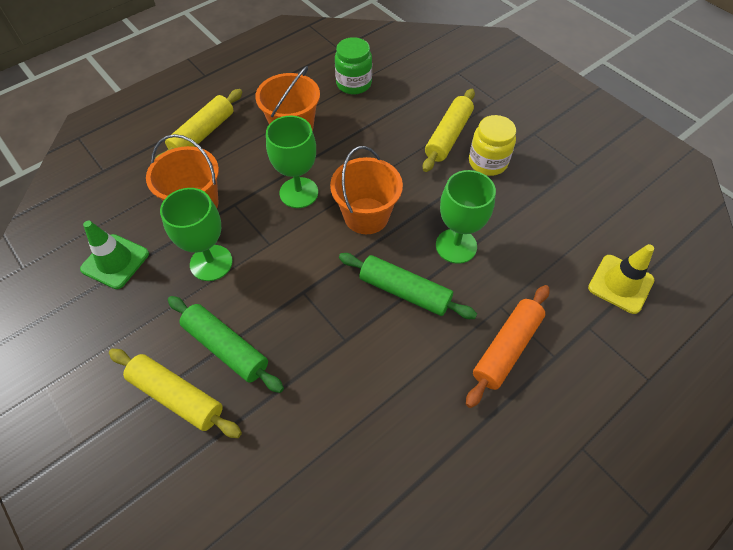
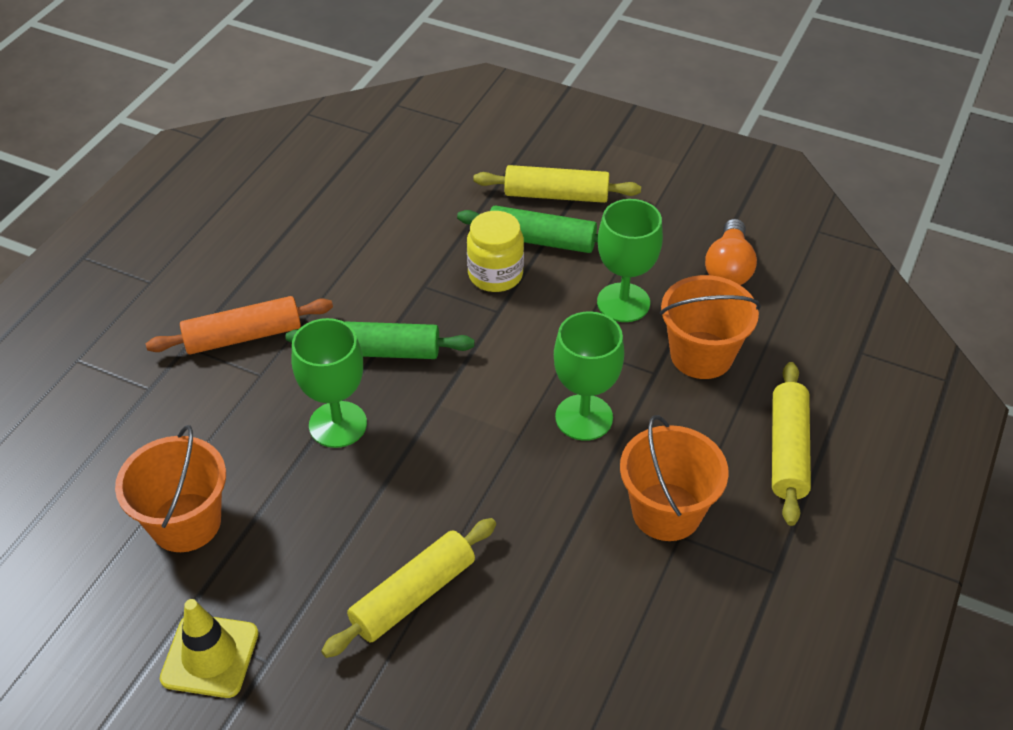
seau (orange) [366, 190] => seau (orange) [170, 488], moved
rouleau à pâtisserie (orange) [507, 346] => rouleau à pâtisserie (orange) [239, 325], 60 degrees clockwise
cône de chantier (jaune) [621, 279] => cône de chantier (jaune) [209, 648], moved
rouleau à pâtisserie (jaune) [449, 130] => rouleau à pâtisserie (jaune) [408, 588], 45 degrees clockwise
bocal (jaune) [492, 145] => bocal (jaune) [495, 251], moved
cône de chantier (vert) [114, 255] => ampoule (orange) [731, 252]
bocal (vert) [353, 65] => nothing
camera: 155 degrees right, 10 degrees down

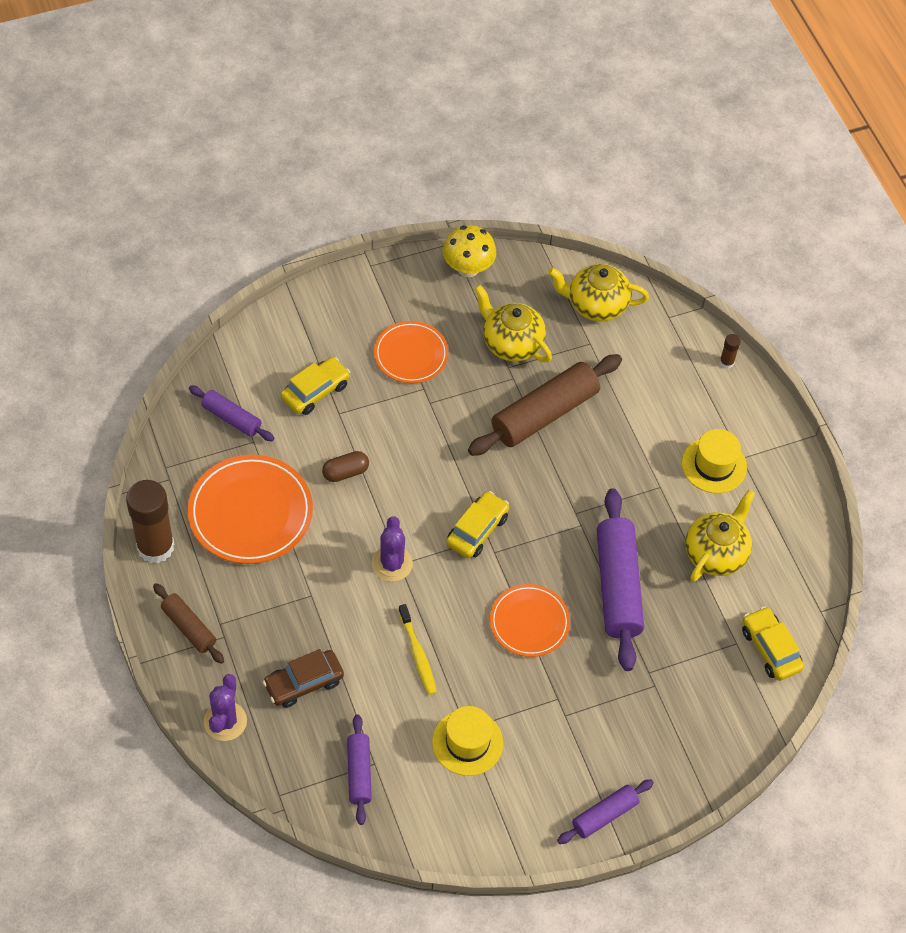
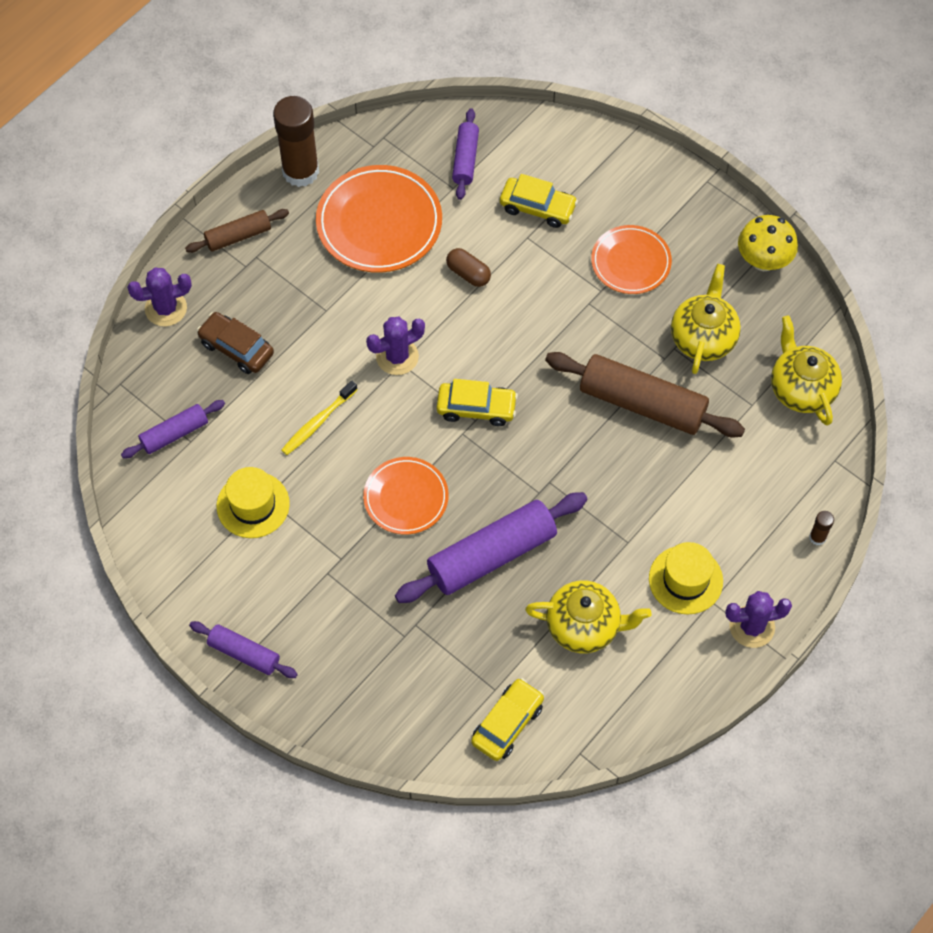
rouleau à pâtisserie (marron) [188, 623] => rouleau à pâtisserie (marron) [237, 231], 45 degrees clockwise
nothing => cactus (violet) [758, 619]
camera: 65 degrees right, 5 degrees up

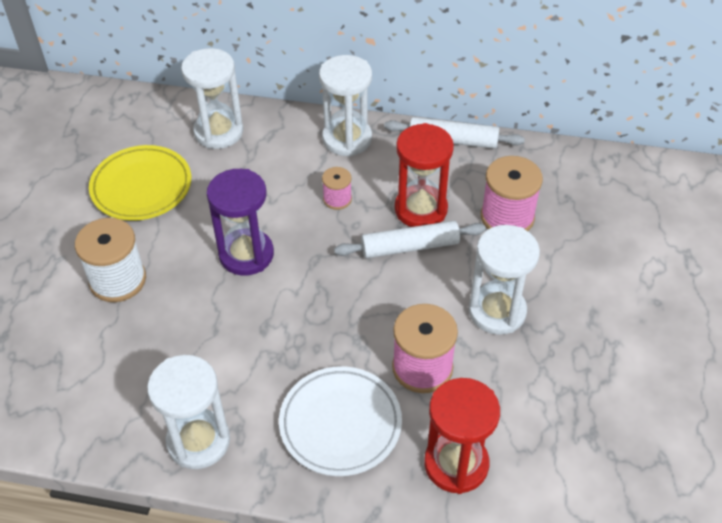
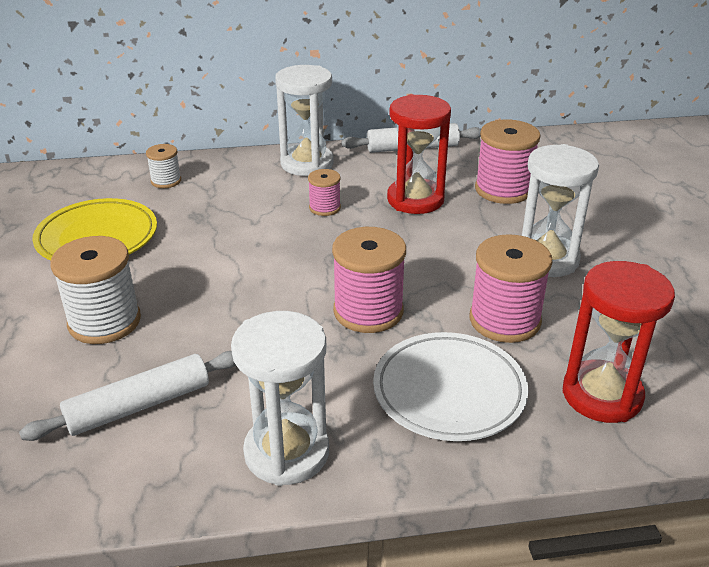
rouleau à pâtisserie (blanc) [410, 239] => rouleau à pâtisserie (blanc) [127, 396], moved
sablier (blanc) [212, 98] => bobine (blanc) [163, 166]
nothing => bobine (rose) [369, 280]
sablier (violet) [240, 222] => nothing
camera: 20 degrees left, 15 degrees down

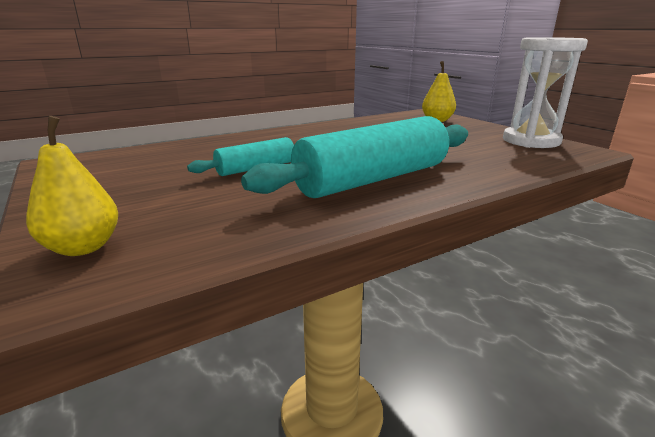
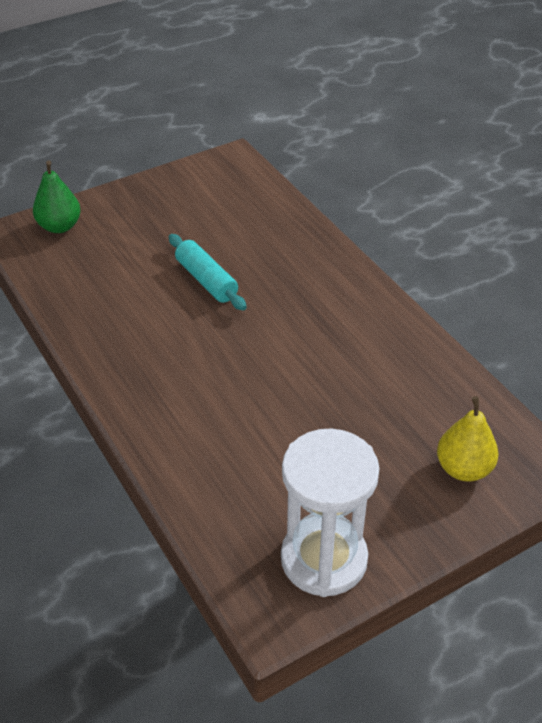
poire (jaune) [72, 186] => poire (vert) [57, 197]
rouleau à pâtisserie (turquoise) [354, 157] => nothing
camera: 90 degrees right, 20 degrees up

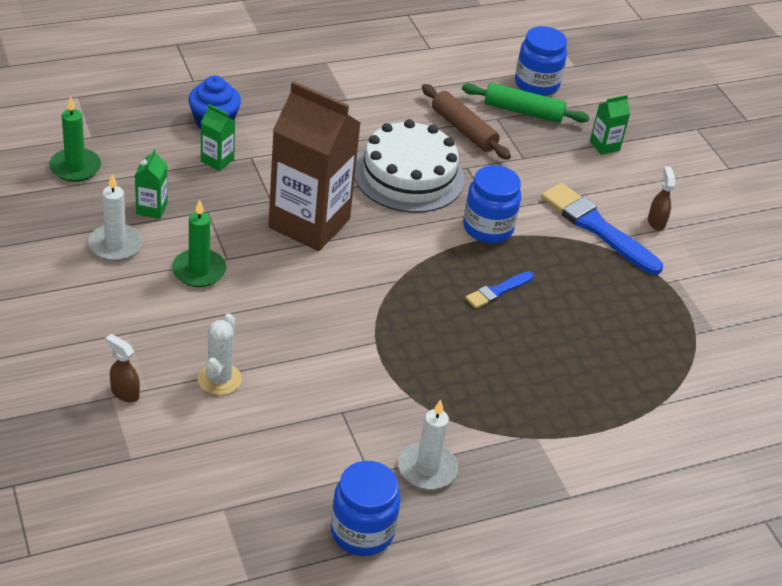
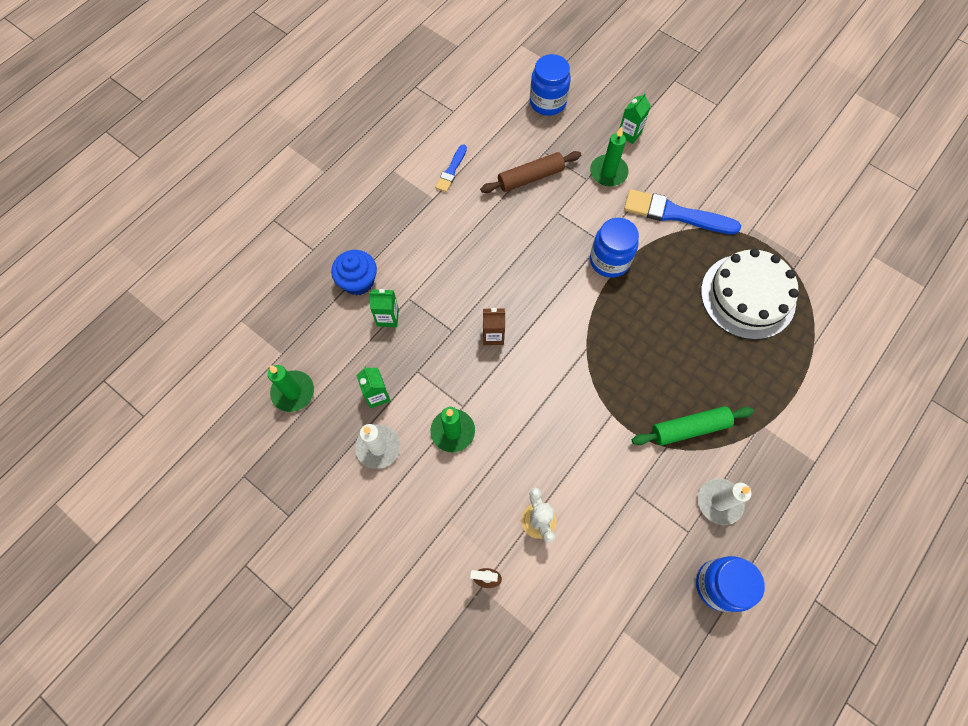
pinceau (bleu) [499, 290] => pinceau (bleu) [451, 168], moved
rouleau à pâtisserie (marron) [466, 122] => rouleau à pâtisserie (marron) [530, 172], 45 degrees counterclockwise
brique de lait (marron) [314, 166] => brique de lait (marron) [494, 326], x0.42
nothing => bougie (vert) [609, 156]
rouleau à pâtisserie (vert) [526, 103] => rouleau à pâtisserie (vert) [693, 426], moved
gâteau (blanc) [409, 166] => gâteau (blanc) [750, 294], moved
vaporisateur (marron) [661, 198] => nothing
camera: 25 degrees left, 25 degrees up

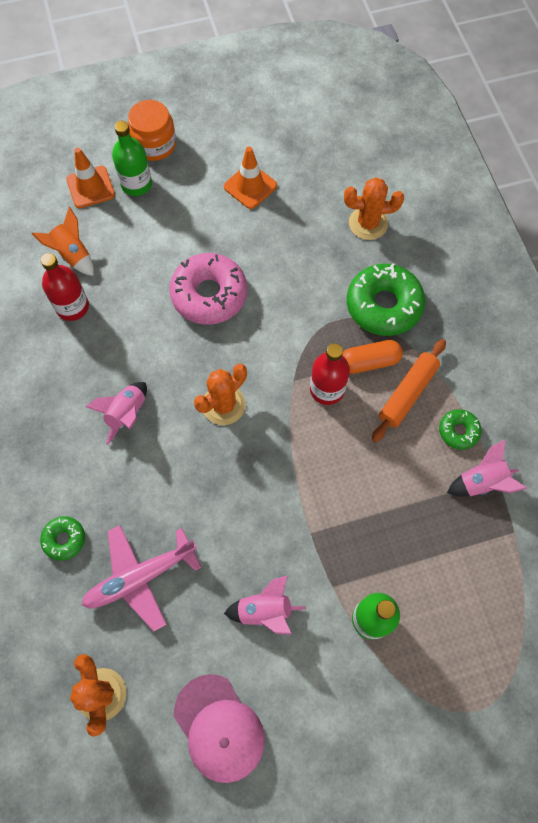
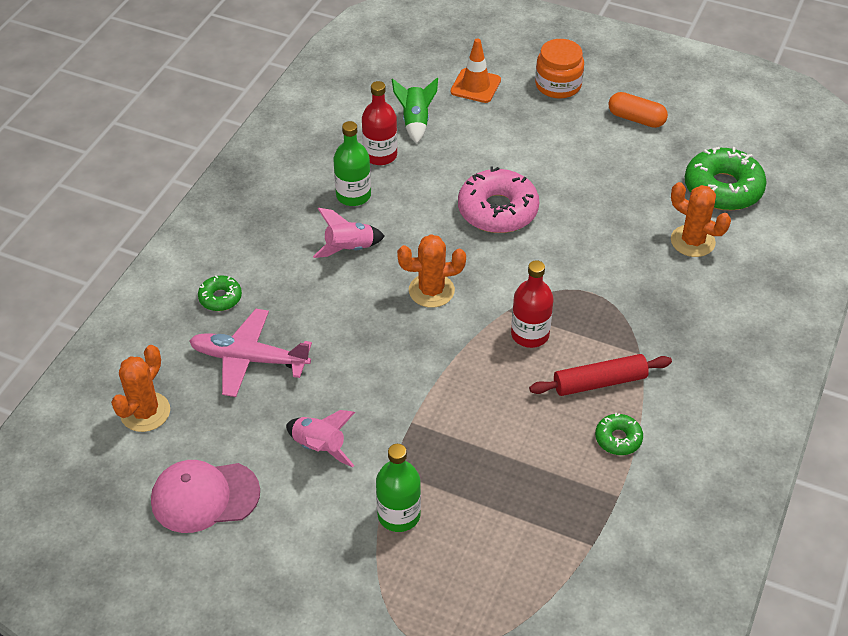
casquette (rose) [219, 728] => casquette (rose) [205, 496], 75 degrees clockwise
bouteille (vert) [132, 158] => bouteille (vert) [352, 163], moved
fusée (orange) [63, 241] => fusée (vert) [415, 110]
rouleau à pâtisserie (orange) [409, 390] => rouleau à pâtisserie (rouge) [600, 375]
gélule (orange) [372, 357] => gélule (orange) [638, 110], moved
beignet (vert) [386, 300] => beignet (vert) [726, 178], moved
cône de chantier (orange) [250, 178] => nothing
fusée (rose) [487, 467] => nothing
camera: 40 degrees right, 20 degrees down

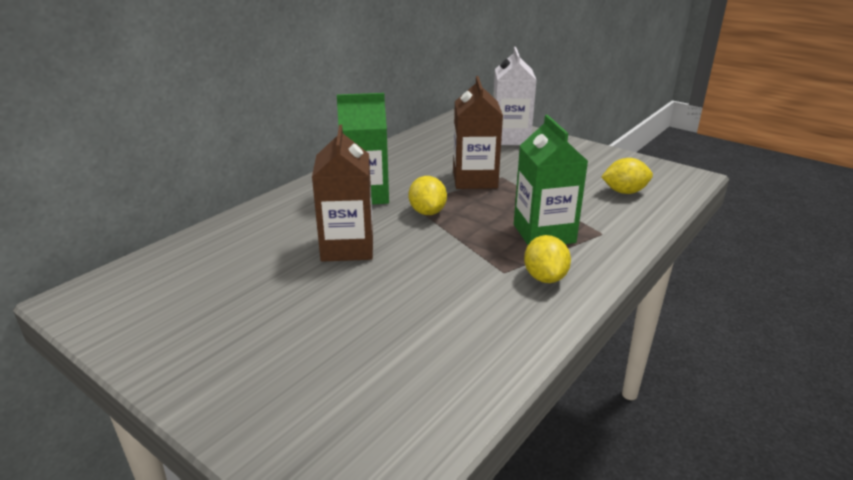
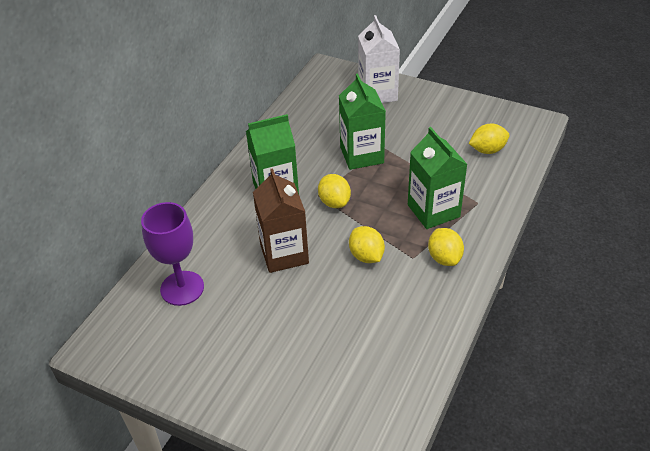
nothing => verre à pied (violet) [172, 254]
brique de lait (marron) [478, 132] => brique de lait (vert) [362, 122]
nothing => citron (jaune) [367, 244]
camera: 10 degrees left, 15 degrees up

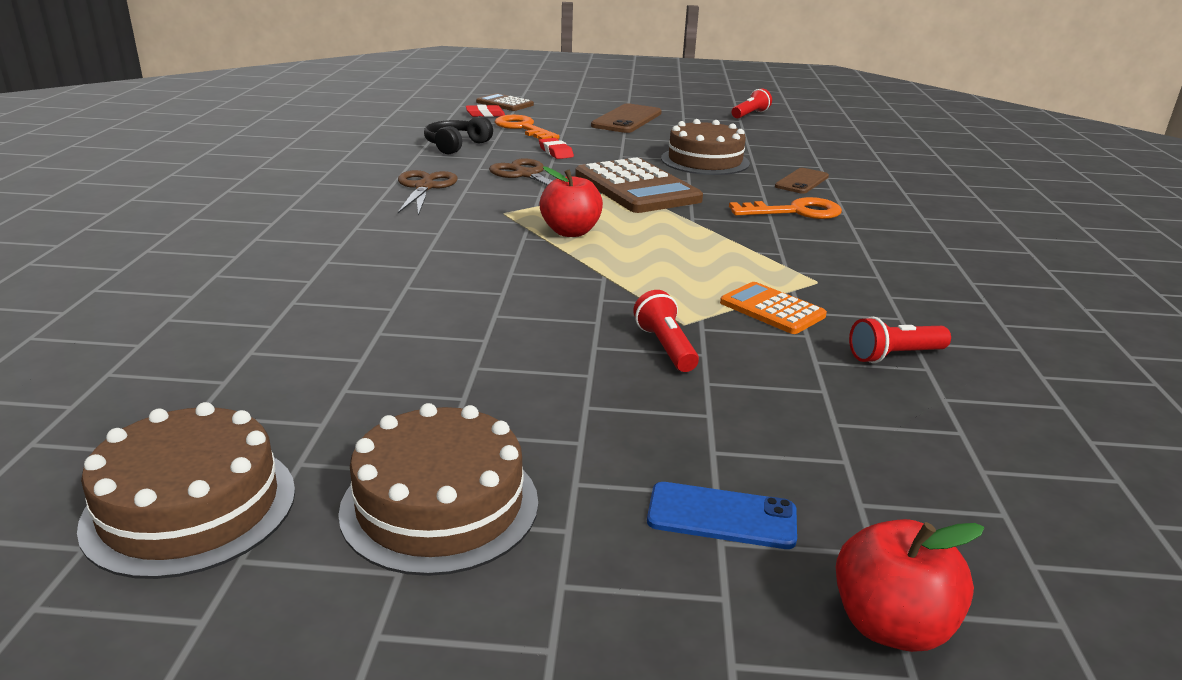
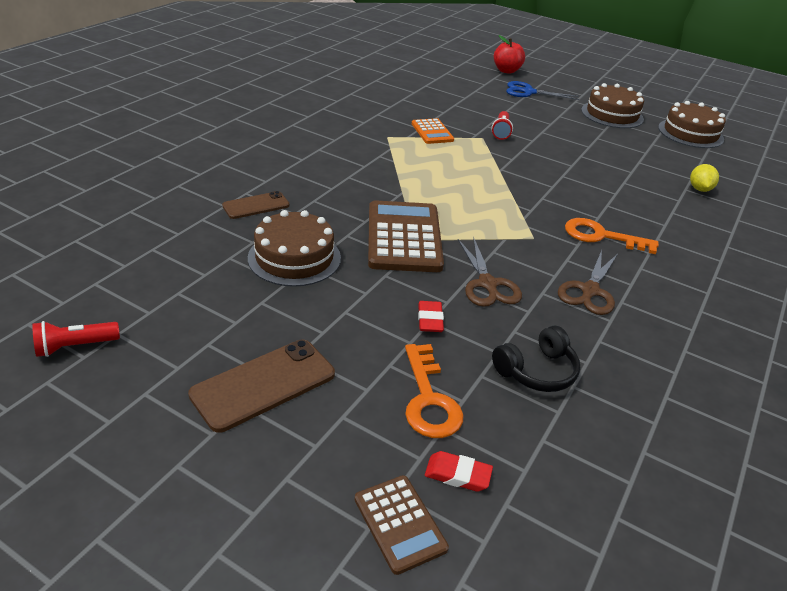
téléphone (bleu) [722, 515] => ciseaux (bleu) [542, 90]
clé (orange) [785, 208] => clé (orange) [612, 236], moved
nothing => citron (jaune) [704, 178]
pomme (rouge) [571, 201] => nothing
lampe de poche (rouge) [900, 340] => nothing
camera: 155 degrees left, 10 degrees up

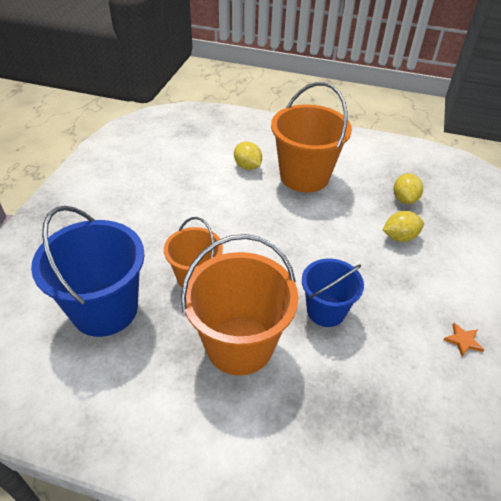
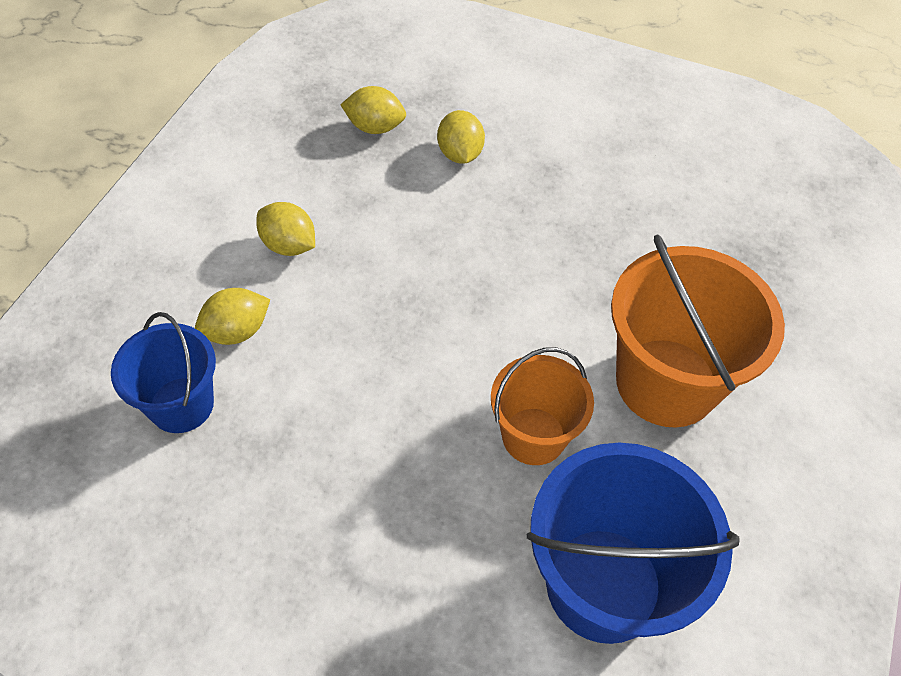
seau (bleu) [333, 292] => seau (bleu) [163, 372], moved
seau (orange) [311, 137] => citron (jaune) [285, 229]
étoile (orange) [464, 340] => nothing
camera: 85 degrees left, 10 degrees up

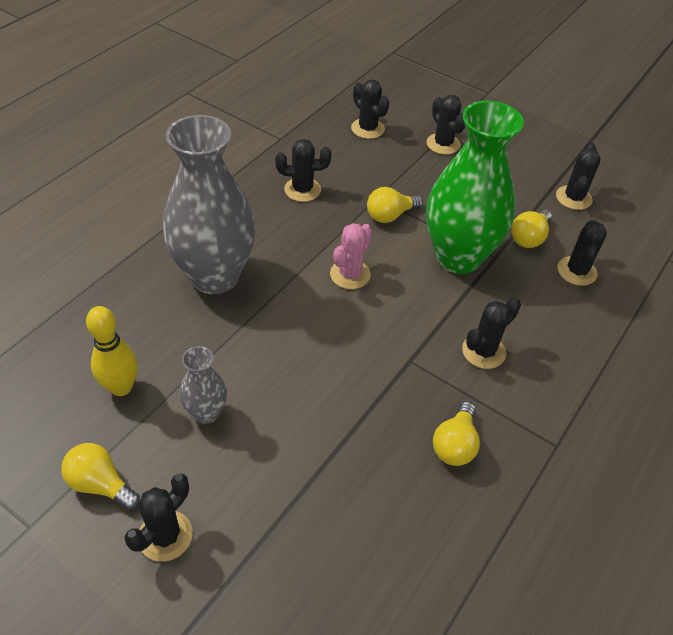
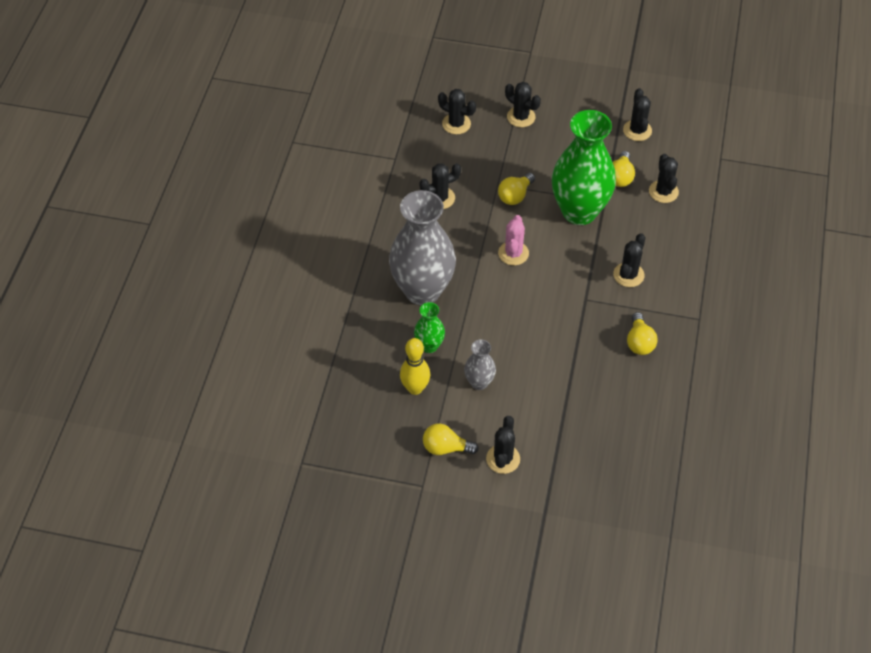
nothing => vase (vert) [429, 327]
camera: 20 degrees left, 5 degrees up

